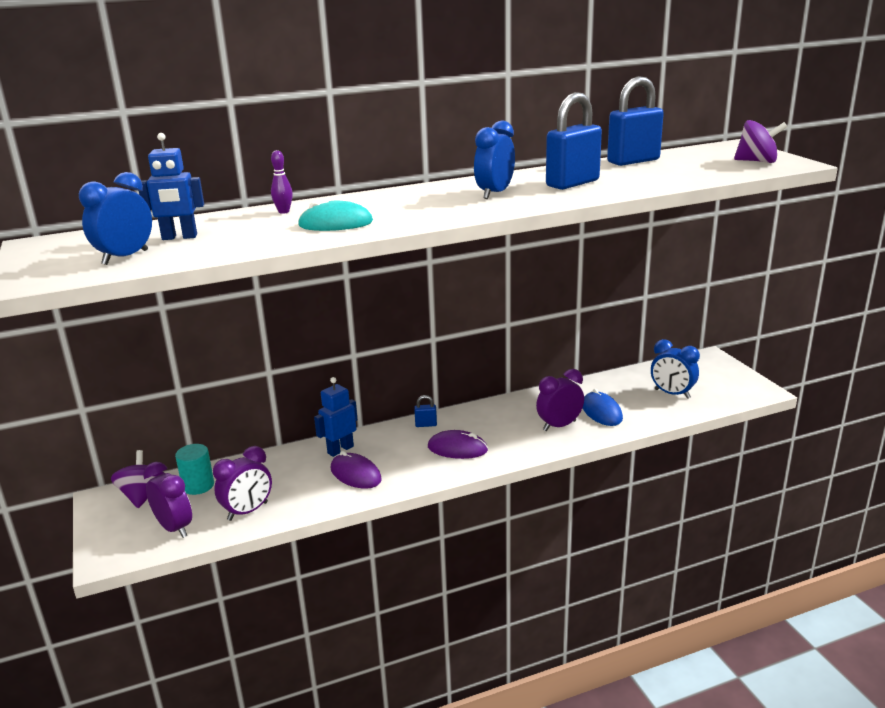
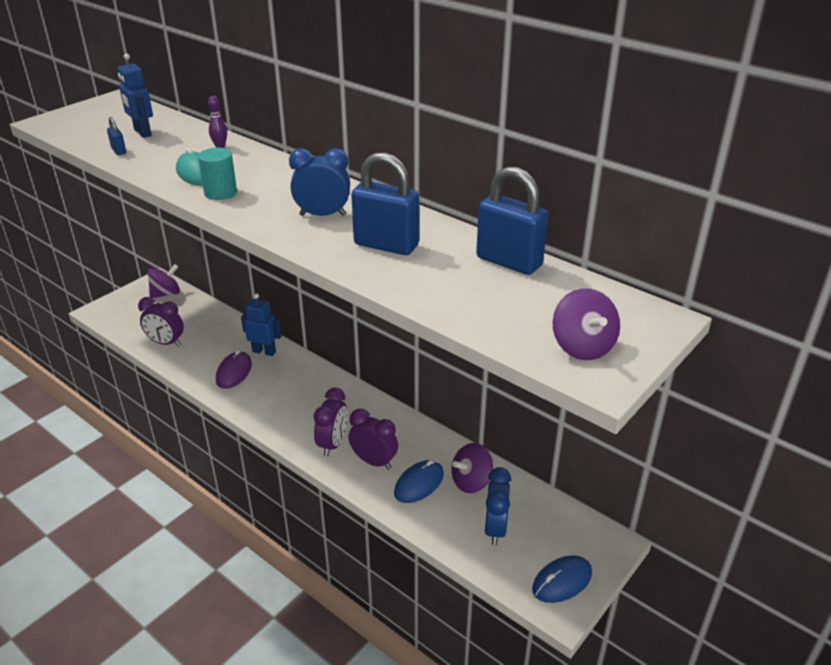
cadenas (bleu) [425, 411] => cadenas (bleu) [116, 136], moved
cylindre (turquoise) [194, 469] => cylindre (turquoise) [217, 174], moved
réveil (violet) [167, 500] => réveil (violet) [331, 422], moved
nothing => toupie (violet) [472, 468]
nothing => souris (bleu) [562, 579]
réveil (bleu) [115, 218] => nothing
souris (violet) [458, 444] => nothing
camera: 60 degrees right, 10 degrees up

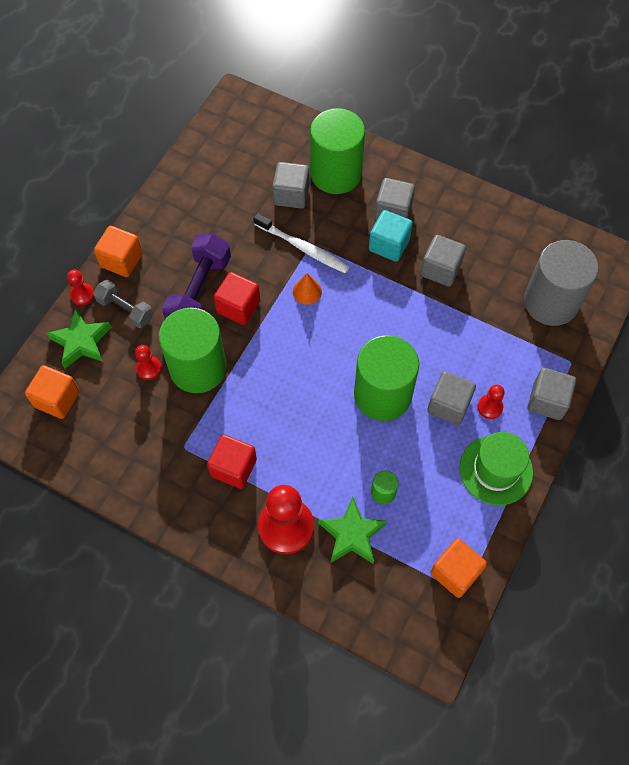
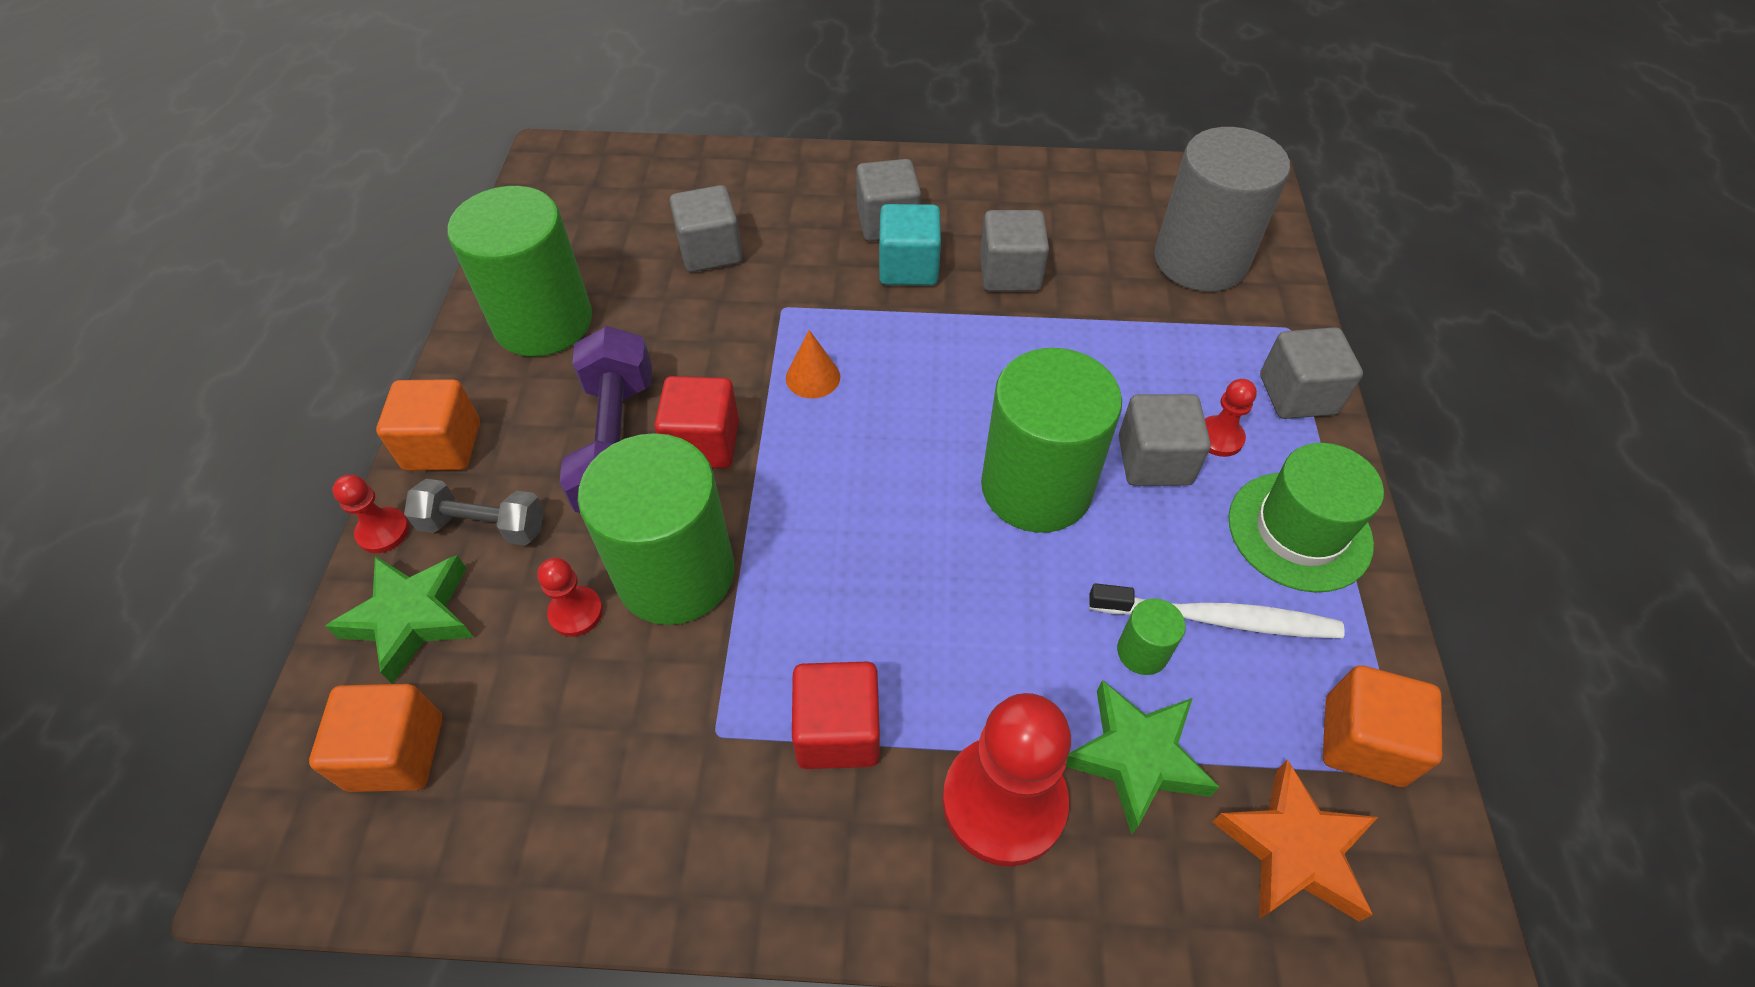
cylindre (vert) [337, 151] => cylindre (vert) [520, 271], moved
brosse à dents (blanc) [301, 243] => brosse à dents (blanc) [1217, 610], moved
nothing => étoile (orange) [1295, 840]
camera: 25 degrees left, 10 degrees down

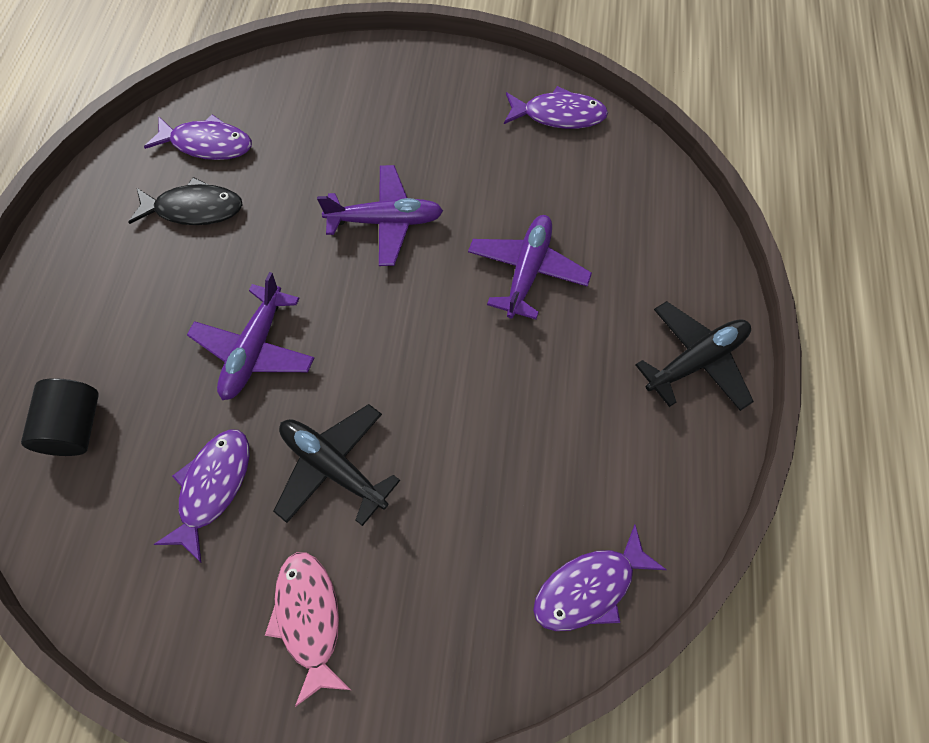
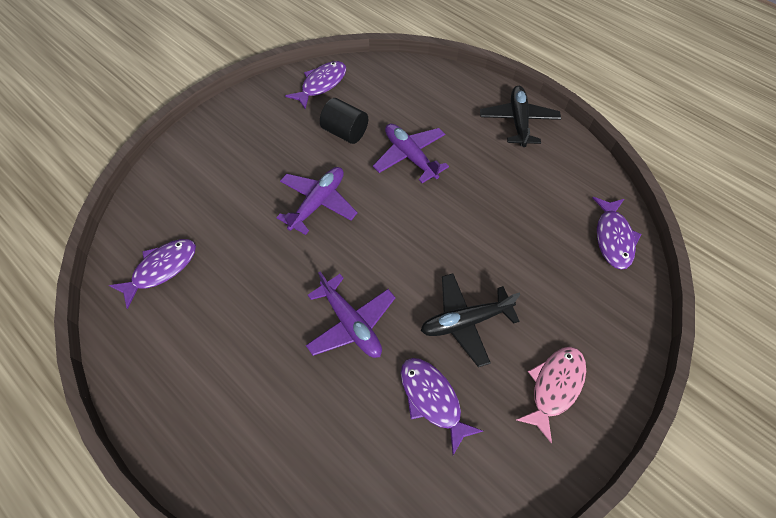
cylindre (noir) [60, 417] => cylindre (noir) [344, 121], moved
poisson (rose) [308, 629] => poisson (rose) [551, 395], 105 degrees clockwise
poisson (noir) [185, 201] => nothing
camera: 55 degrees left, 5 degrees down

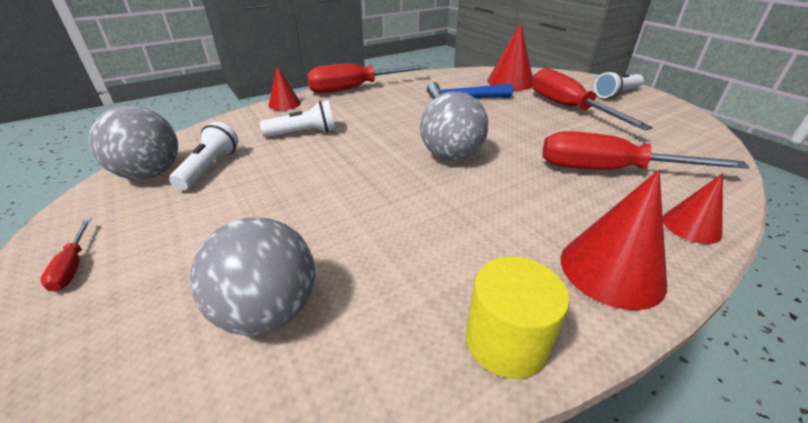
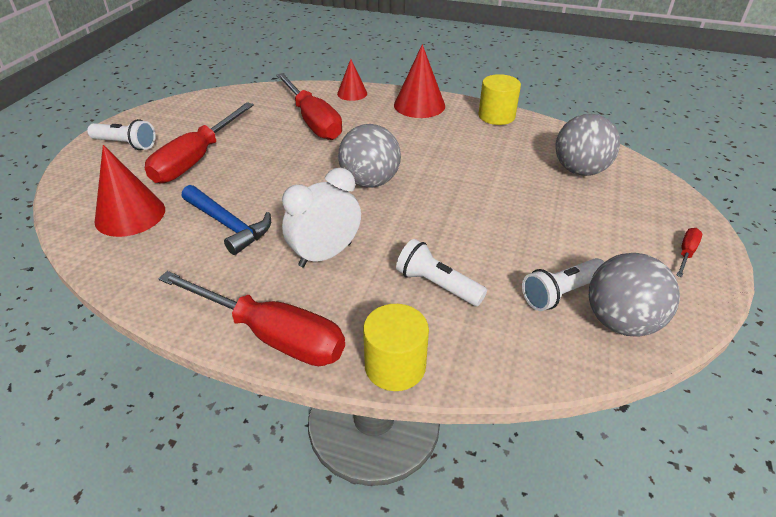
nothing => réveil (blanc) [321, 217]
cône (rouge) [284, 88] => cylindre (jaune) [396, 347]
camera: 130 degrees left, 5 degrees up

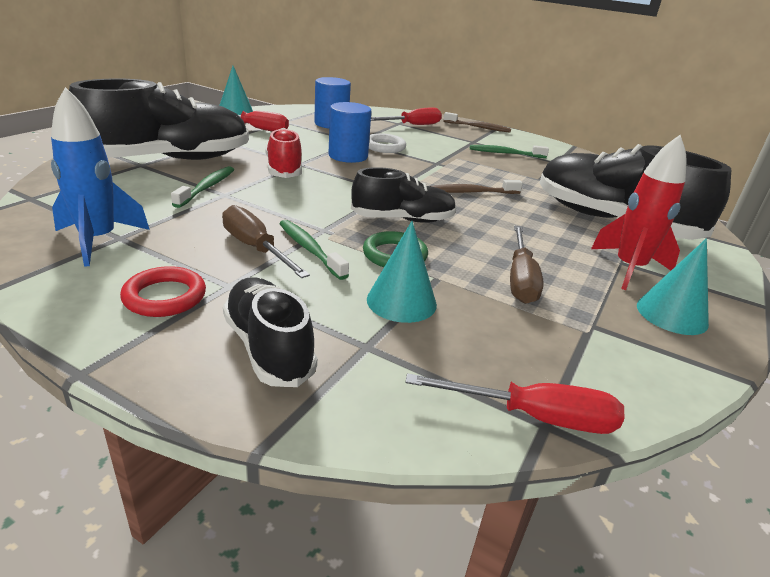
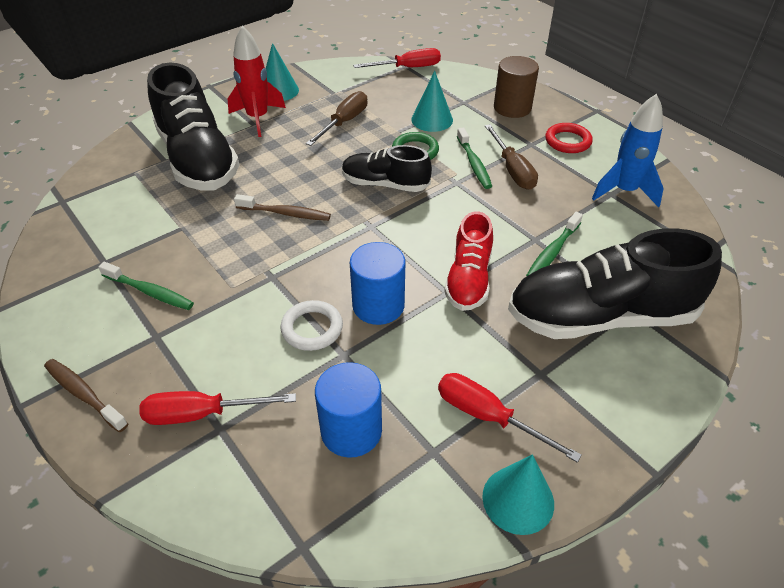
tournevis (rouge) [515, 403] => tournevis (rouge) [397, 58], 135 degrees clockwise
chaussure (noir) [270, 332] => cylindre (marron) [516, 87]
camera: 155 degrees left, 15 degrees up

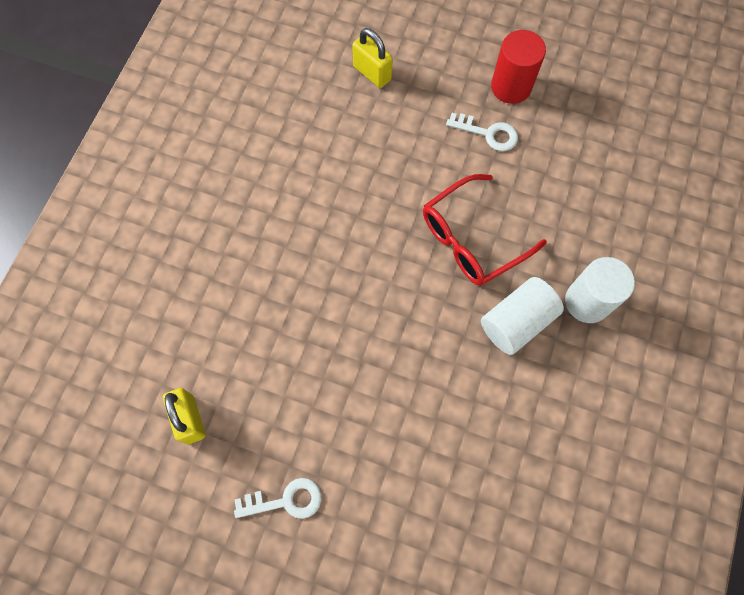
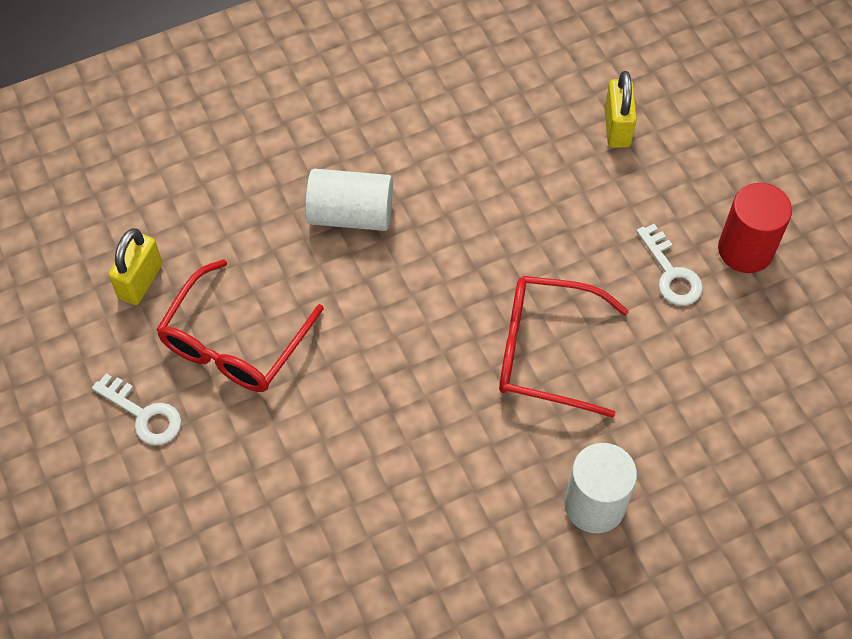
nothing => lunettes (rouge) [240, 325]
cylindre (blanc) [522, 316] => cylindre (blanc) [349, 200], moved
camera: 45 degrees right, 10 degrees down

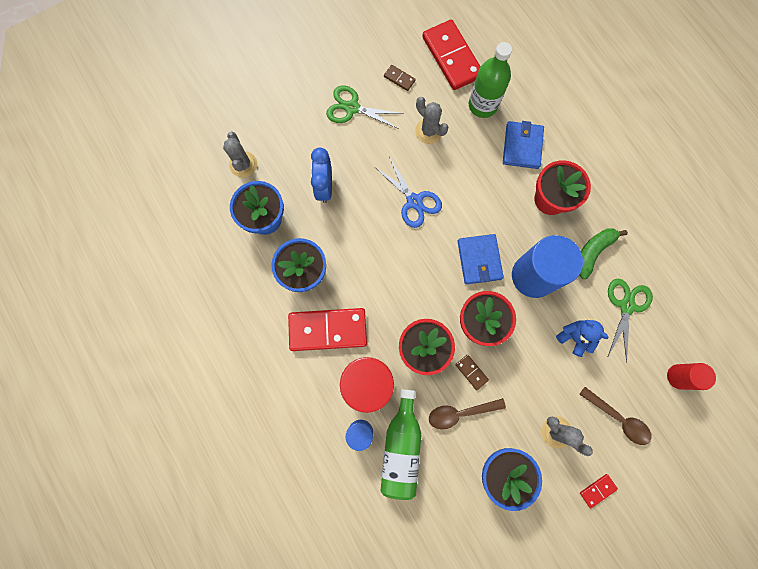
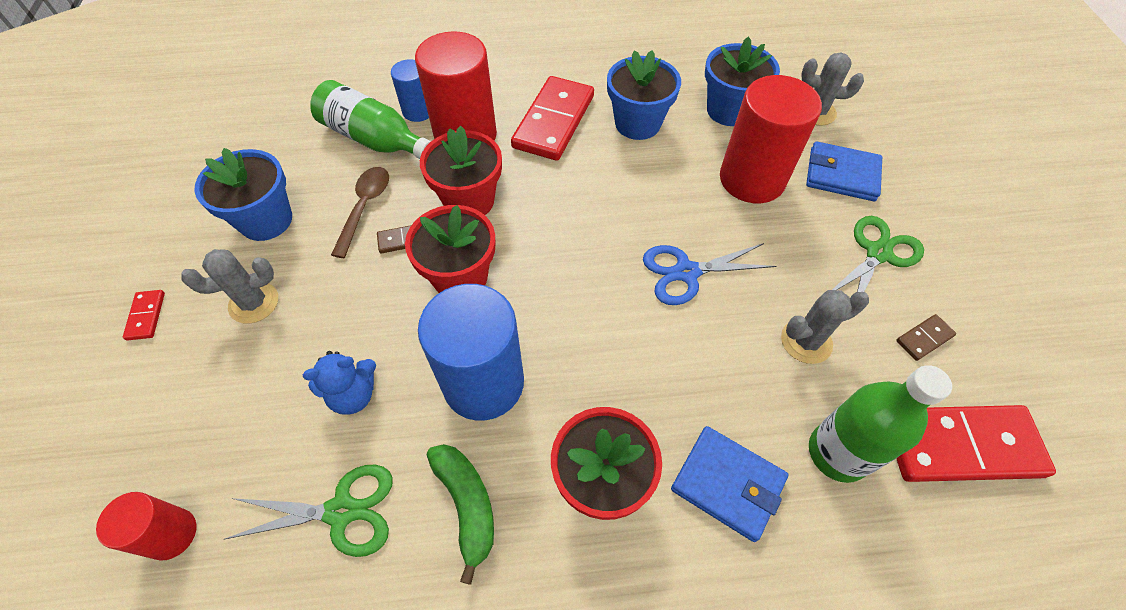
ciseaux (vert) [630, 321] => ciseaux (vert) [309, 511], 45 degrees counterclockwise
réveil (bleu) [321, 175] => cylindre (rouge) [771, 139]
portefeuille (bleu) [481, 259] => portefeuille (bleu) [844, 171], moved
cuillère (marron) [615, 416] => nothing
camera: 115 degrees right, 20 degrees down

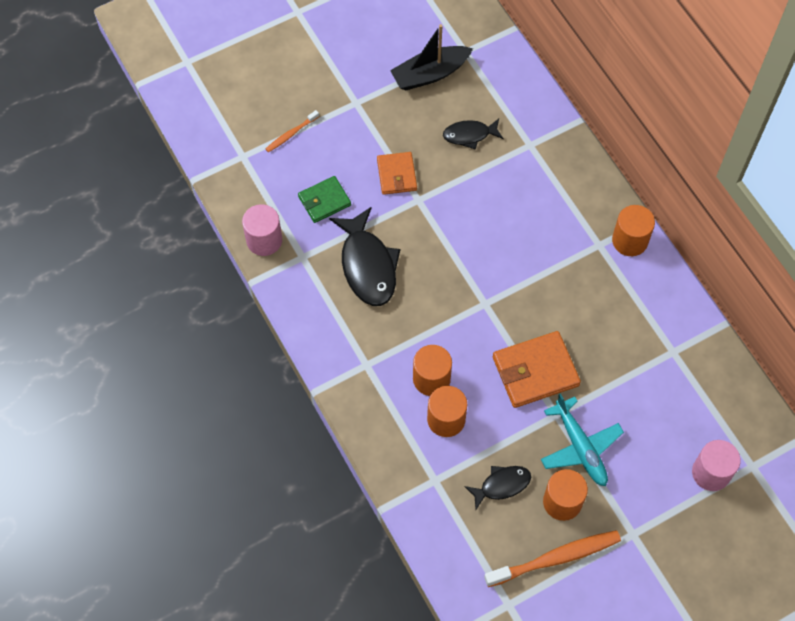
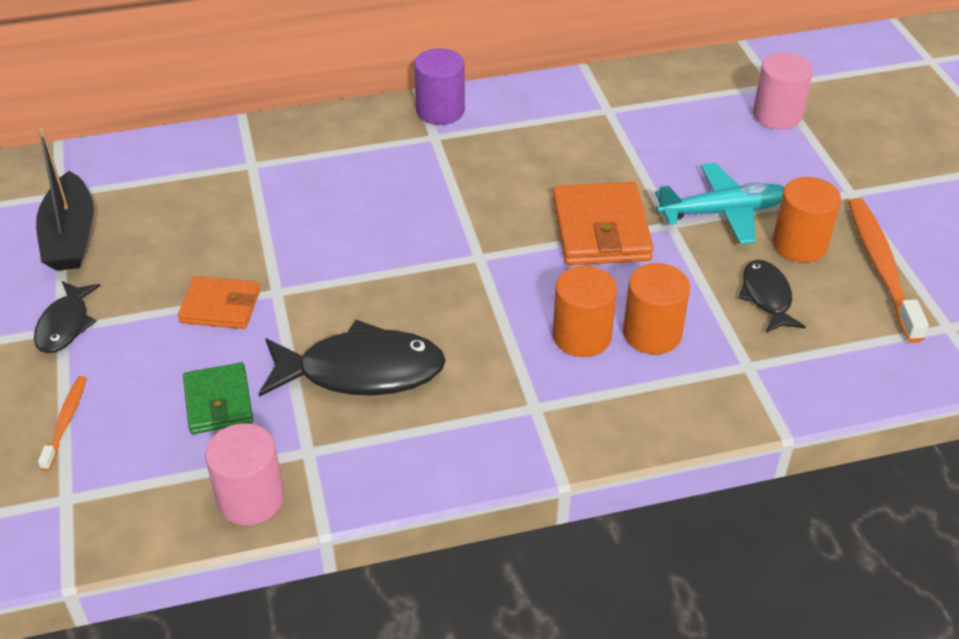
poisson (noir) [473, 134] => poisson (noir) [67, 317], moved
brosse à dents (orange) [292, 131] => brosse à dents (orange) [62, 423], 150 degrees counterclockwise
cylindre (orange) [633, 230] => cylindre (violet) [439, 86]
camera: 75 degrees left, 20 degrees down

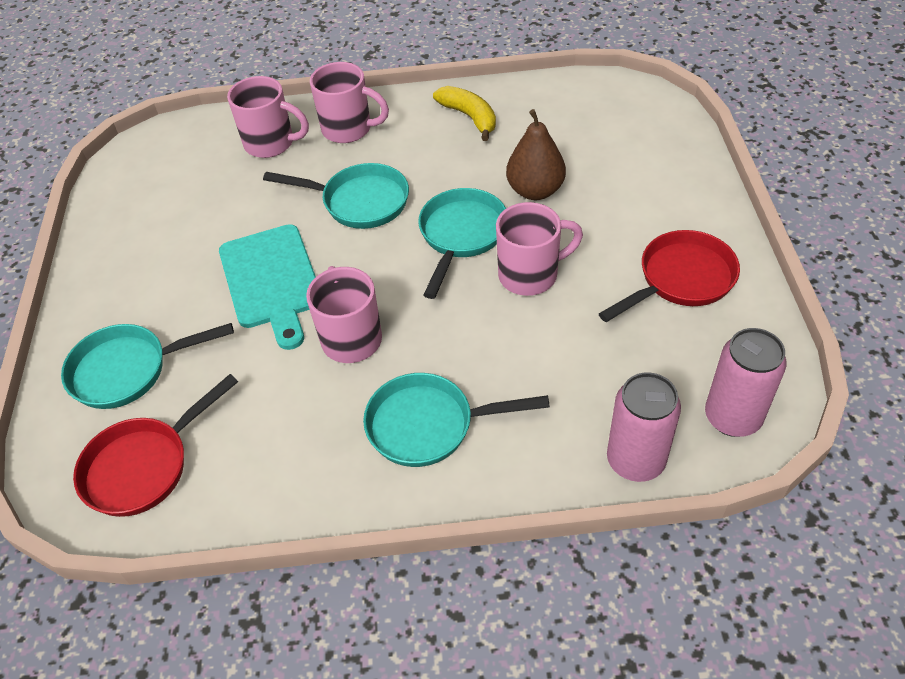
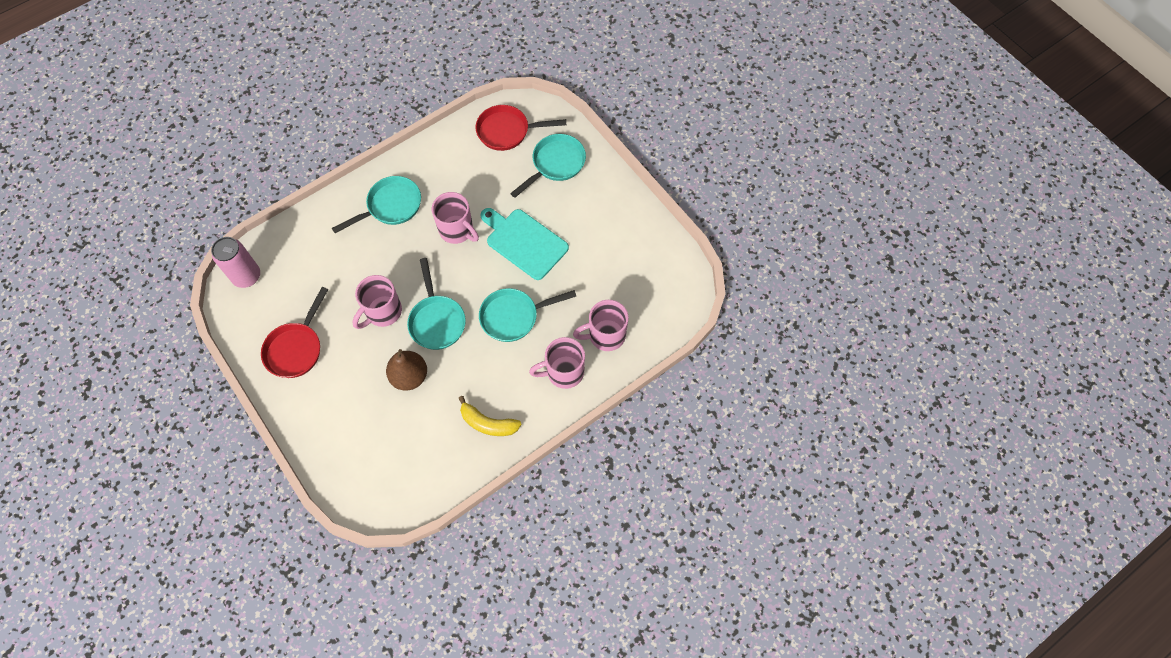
poêle (rouge) [155, 445] => poêle (rouge) [520, 128], 105 degrees counterclockwise
canette (rose) [644, 427] => nothing
camera: 145 degrees right, 15 degrees up

